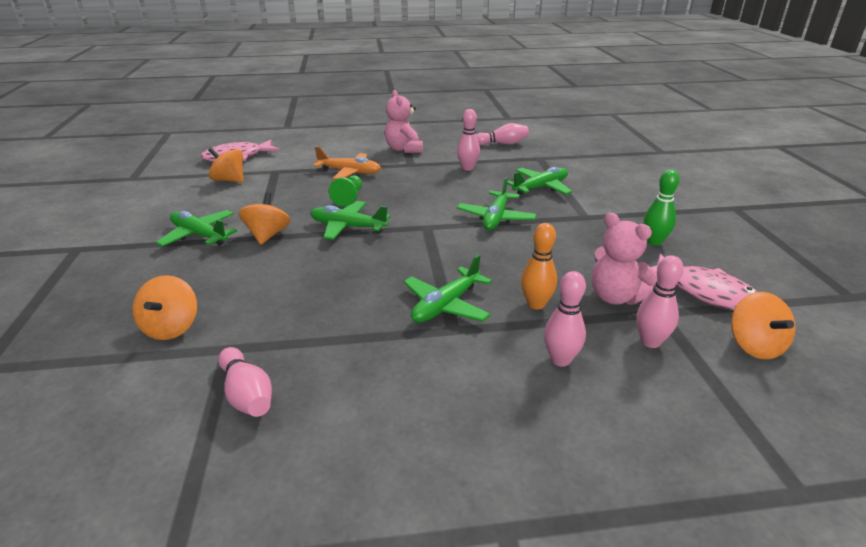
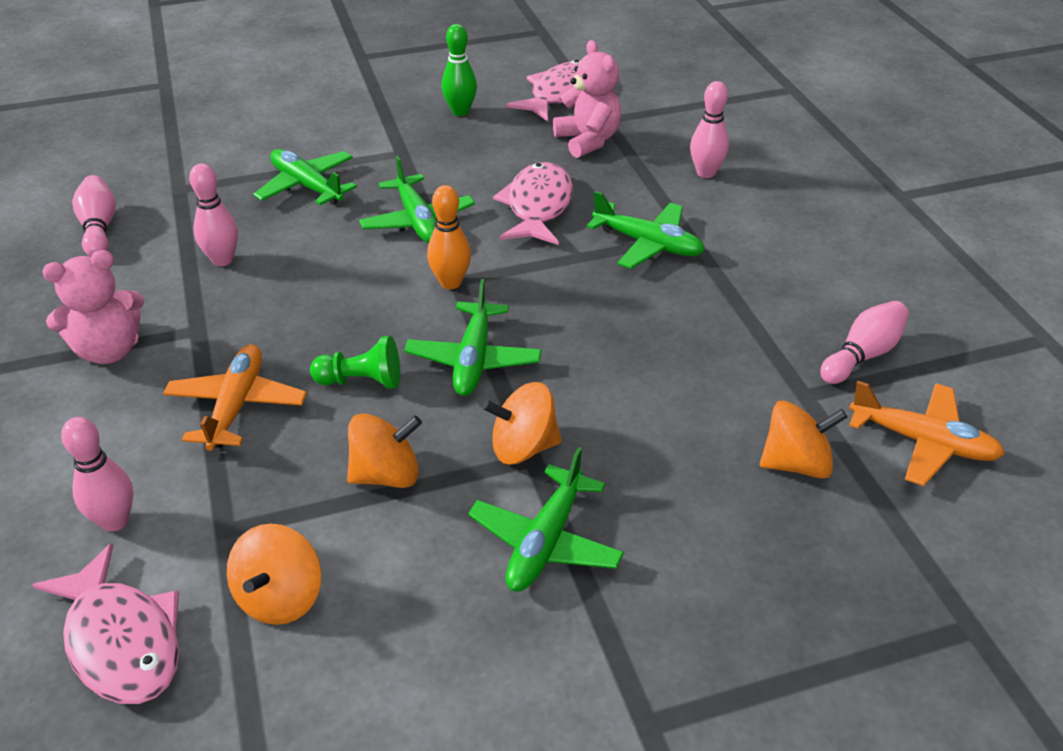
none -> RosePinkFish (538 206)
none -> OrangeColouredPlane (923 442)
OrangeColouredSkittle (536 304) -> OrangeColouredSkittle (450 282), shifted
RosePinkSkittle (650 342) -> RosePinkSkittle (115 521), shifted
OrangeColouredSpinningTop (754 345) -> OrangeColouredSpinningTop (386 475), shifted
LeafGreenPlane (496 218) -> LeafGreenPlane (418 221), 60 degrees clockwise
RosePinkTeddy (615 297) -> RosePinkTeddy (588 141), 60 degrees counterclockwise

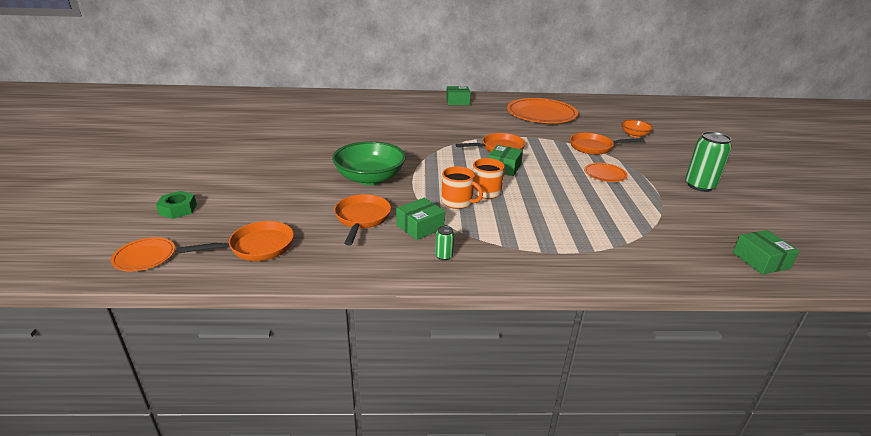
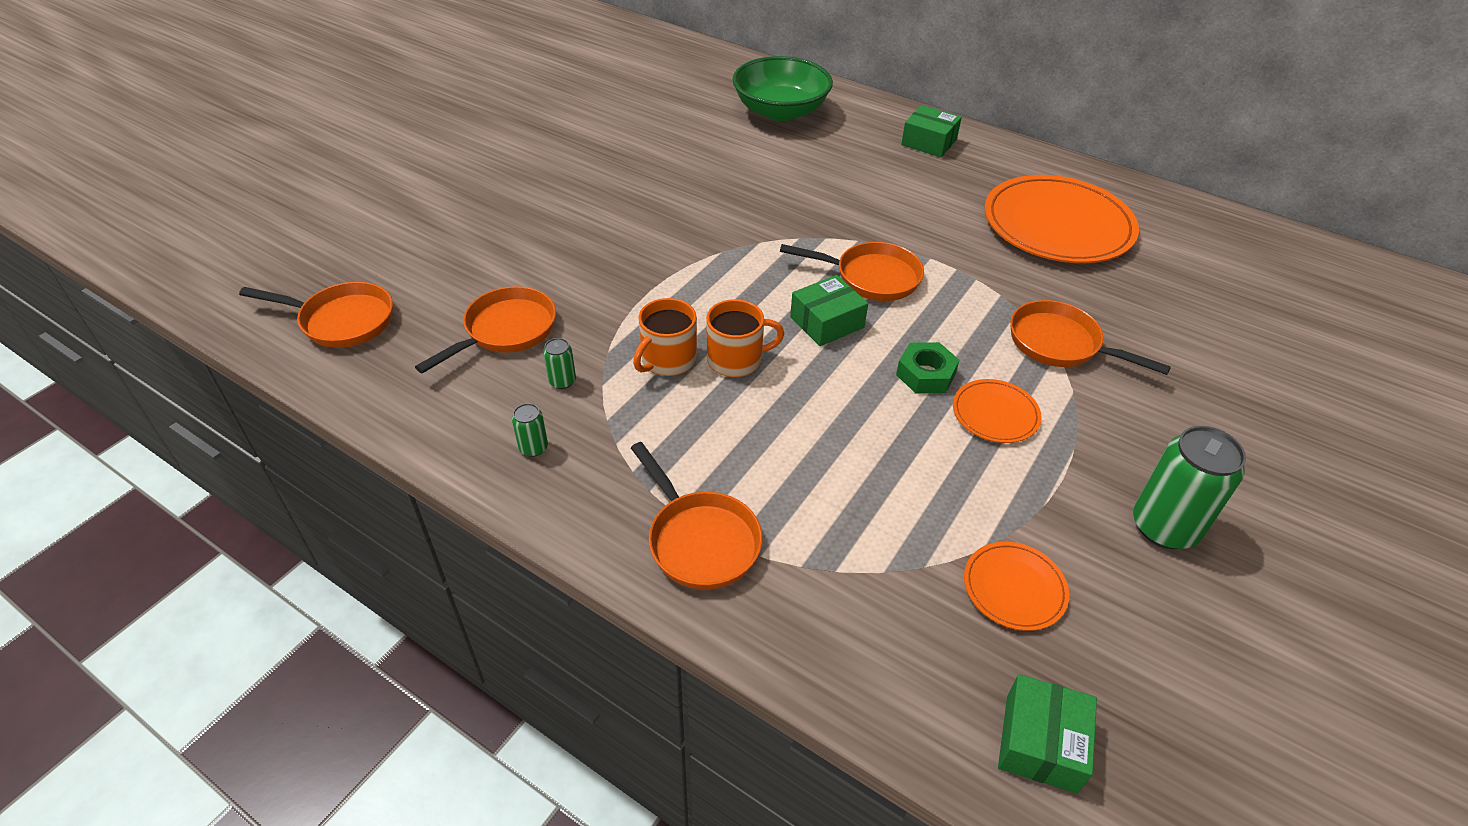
OrangeColouredDeepDish (634 135) -> none
none -> OrangeColouredPan (700 540)
OrangeColouredPlate (144 256) -> OrangeColouredPlate (1014 588), shifted
LeafGreenNut (178 209) -> LeafGreenNut (925 374), shifted
LeafGreenDeepDish (370 178) -> LeafGreenDeepDish (780 111), shifted
LeafGreenBox (420 227) -> LeafGreenCan (562 381)
OrangeColouredMug (457 202) -> OrangeColouredMug (667 360), 60 degrees clockwise

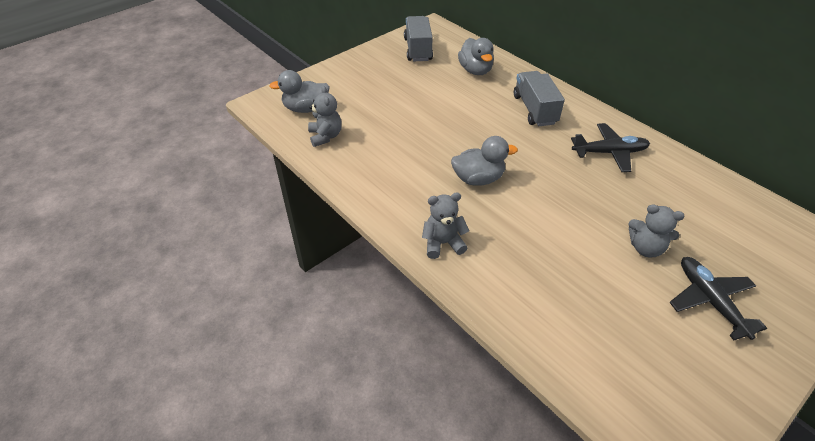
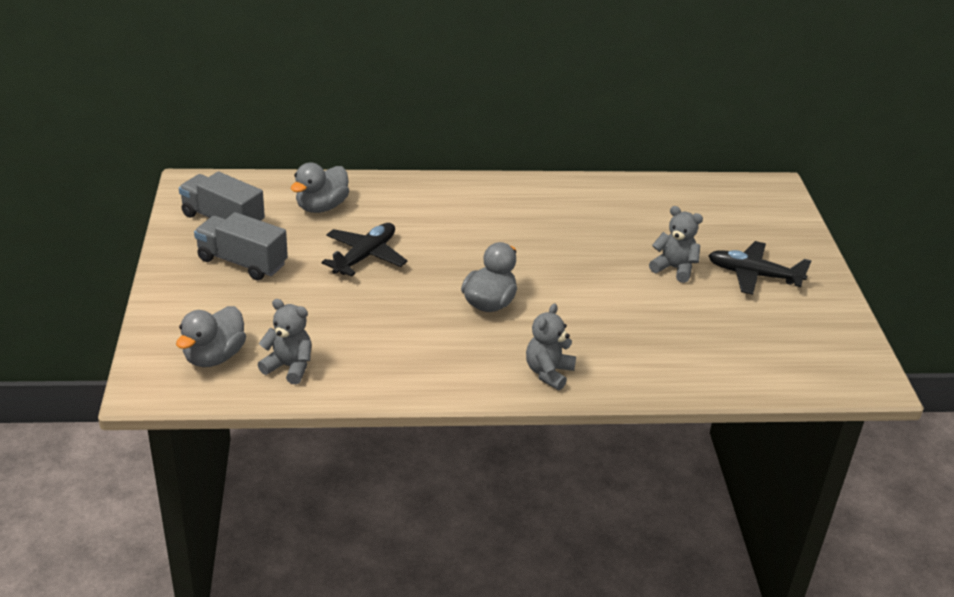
GreyToyTruck (534 110) -> GreyToyTruck (242 262), shifted
BlackPlane (609 152) -> BlackPlane (365 256), shifted
GreyToyDuck (475 70) -> GreyToyDuck (321 207), 105 degrees clockwise
GreyTeddy (645 248) -> GreyTeddy (674 268), 120 degrees counterclockwise

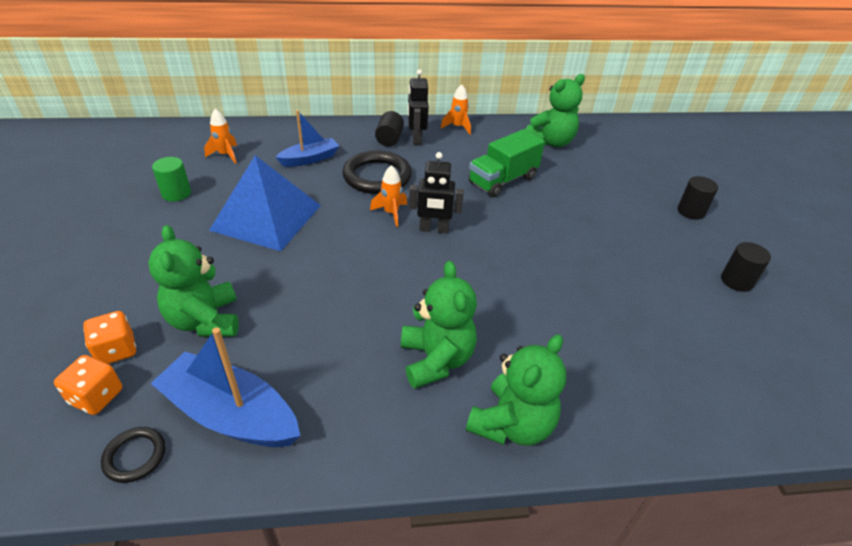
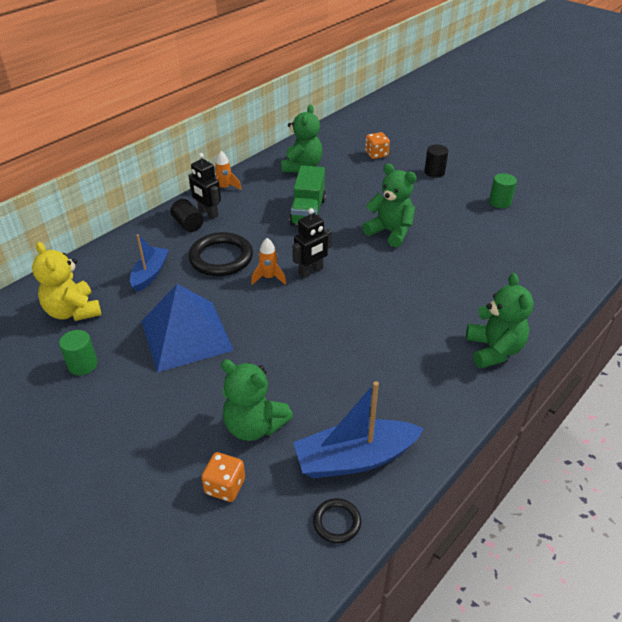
OrangeColouredGameDie (96 396) -> OrangeColouredGameDie (376 154), shifted
LeafGreenTeddy (436 360) -> LeafGreenTeddy (390 232), shifted
OrangeColouredToyRocket (225 155) -> GoldenTeddy (73 311)
BlackSolidCylinder (736 281) -> LeafGreenSolidCylinder (500 202)

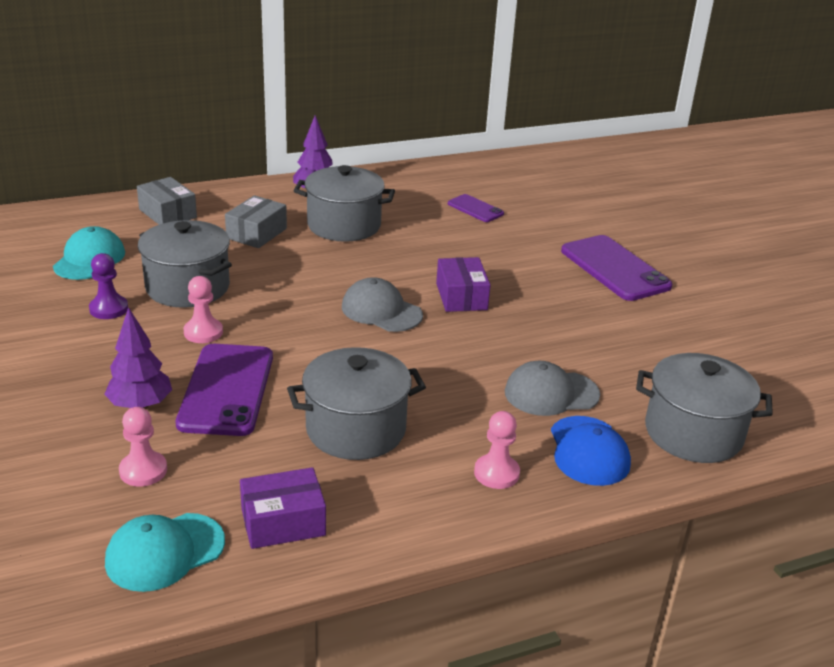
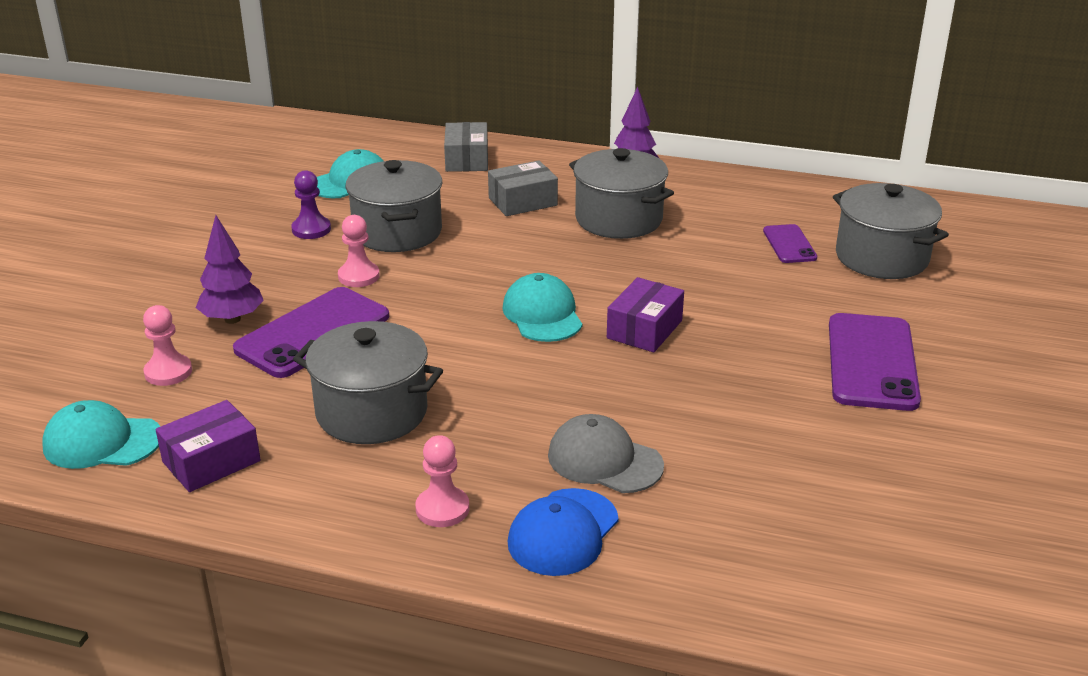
GreyCookingPot (693 433) -> GreyCookingPot (881 257), shifted
GreyPeakedCap (381 311) -> AquaPeakedCap (542 314)
VioletBox (283 522) -> VioletBox (211 461), 60 degrees counterclockwise

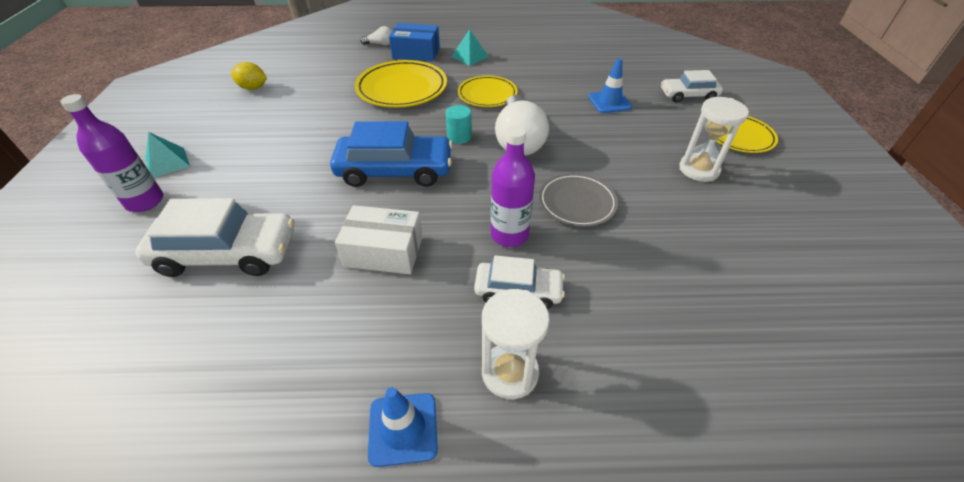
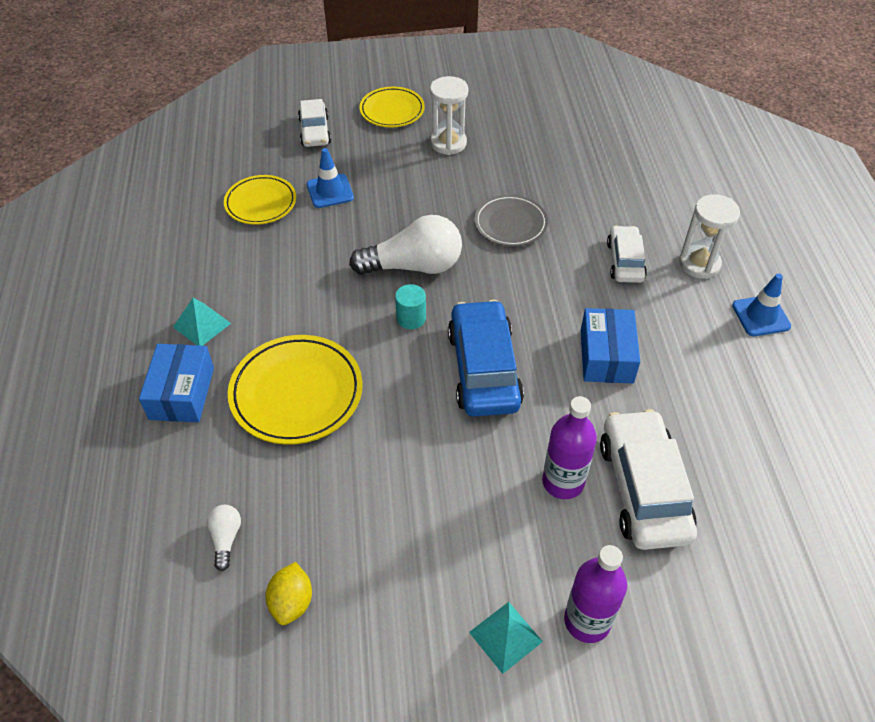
SnowWhiteLightBulb (380 44) -> SnowWhiteLightBulb (226 538), shifted
GoldenPlate (487 94) -> GoldenPlate (261 203), shifted
VioletBottle (509 235) -> VioletBottle (563 482), shifted
SnowWhiteBox (384 251) -> BlueBox (606 356)

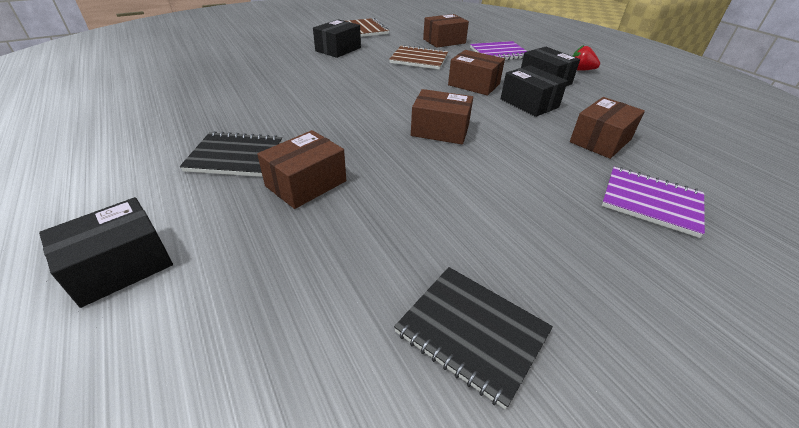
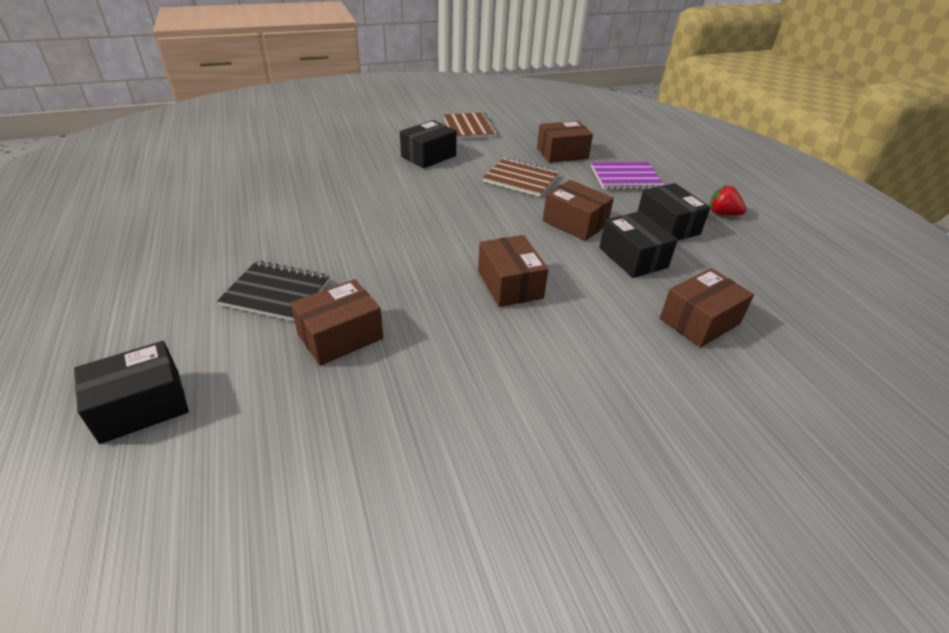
BlackExerciseBook (472 332) -> none
VioletExerciseBook (651 202) -> none
BrownBox (440 130) -> BrownBox (510 284), 45 degrees clockwise

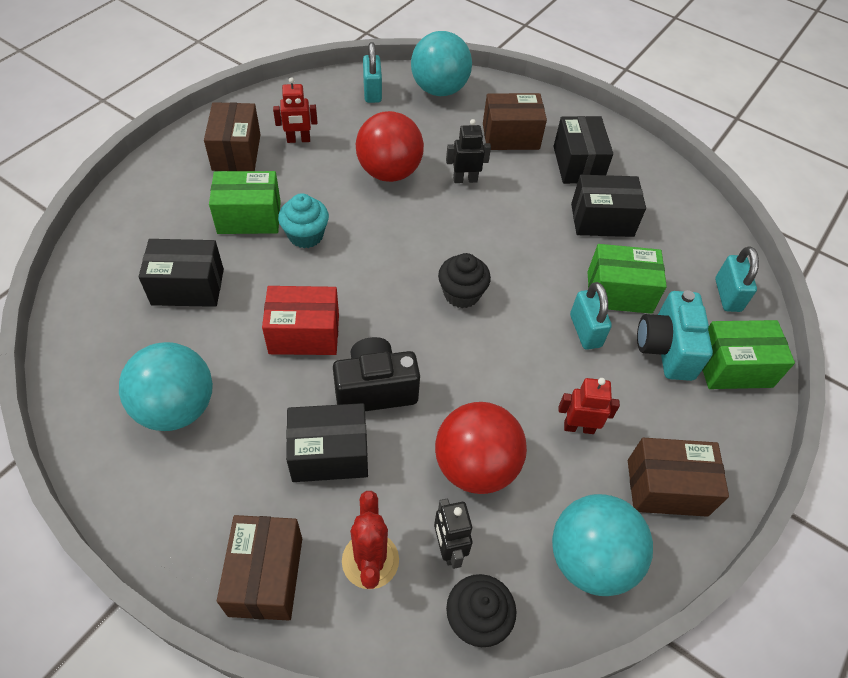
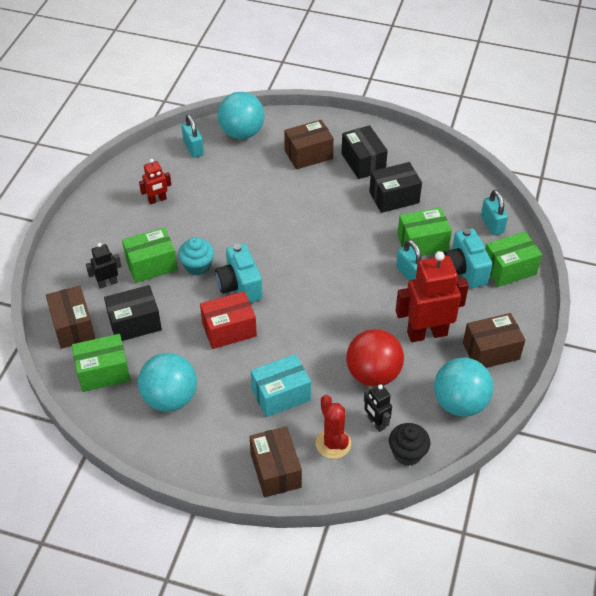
BlackCamera (375 389) -> none
CrimsonPlayBall (389 172) -> none
BlackMuffin (461 294) -> none
none -> LeafGreenBox (103 372)
none -> AquaCamera (239 286)
BrownBox (236 152) -> BrownBox (73 326), shifted
BlackRobot (465 179) -> BlackRobot (107 283), shifted
BlackBox (329 454) -> AquaBox (281 395)
CrimsonRobot (578 427) -> CrimsonRobot (427 333), x1.97

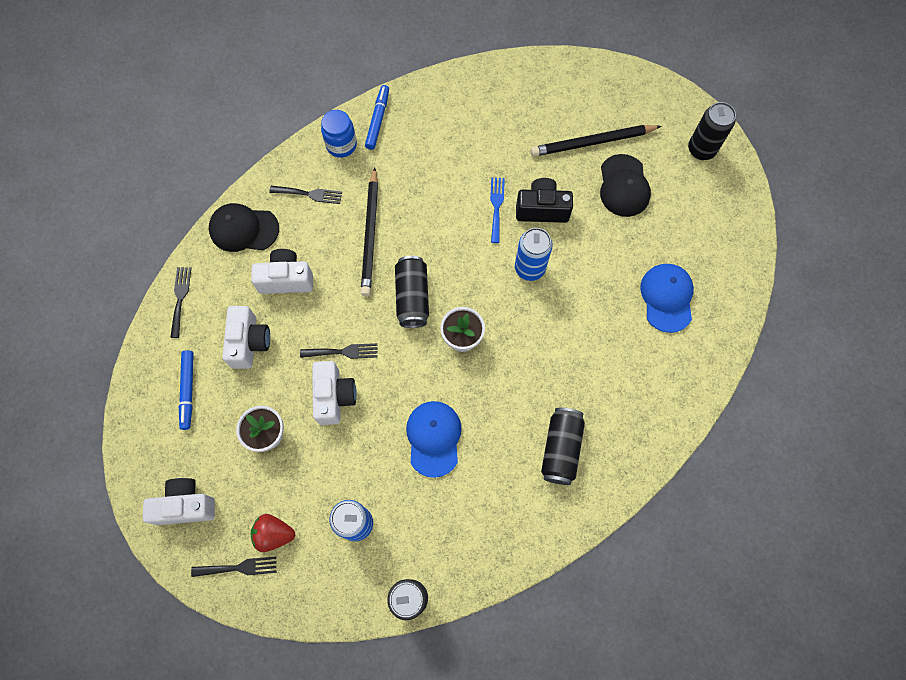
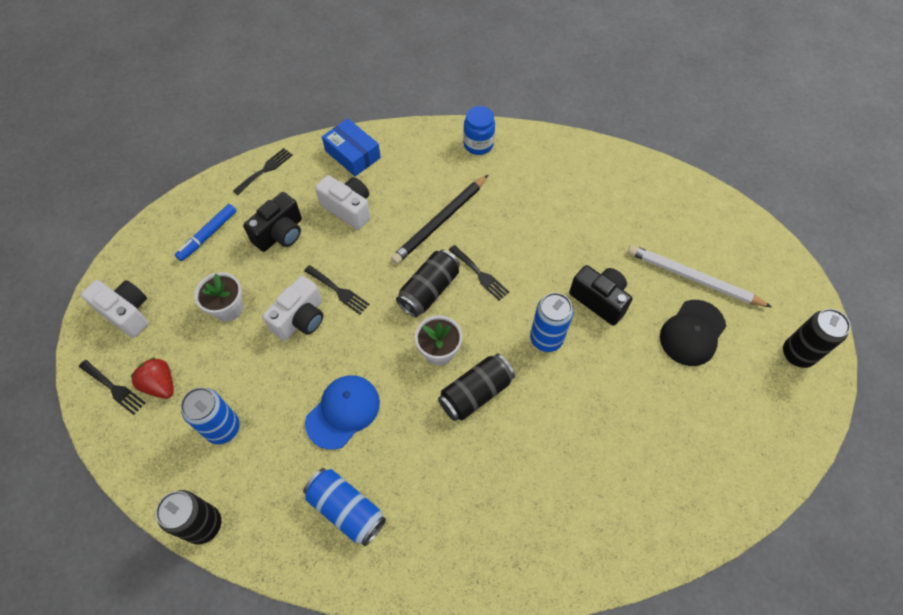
BlueFeltPen (378 120) -> none
BlueTableFork (496 206) -> none
BluePeakedCap (667 298) -> none
none -> BlueCan (346 509)
BlackTableFork (309 194) -> BlackTableFork (480 274), shifted
BlackCan (561 449) -> BlackCan (475 393), shifted
BlackPeakedCap (243 229) -> BlueBox (352 154)
SnowWhiteCamera (249 342) -> BlackCamera (280 233)
BlackPencil (593 142) -> SnowWhitePencil (693 278)

